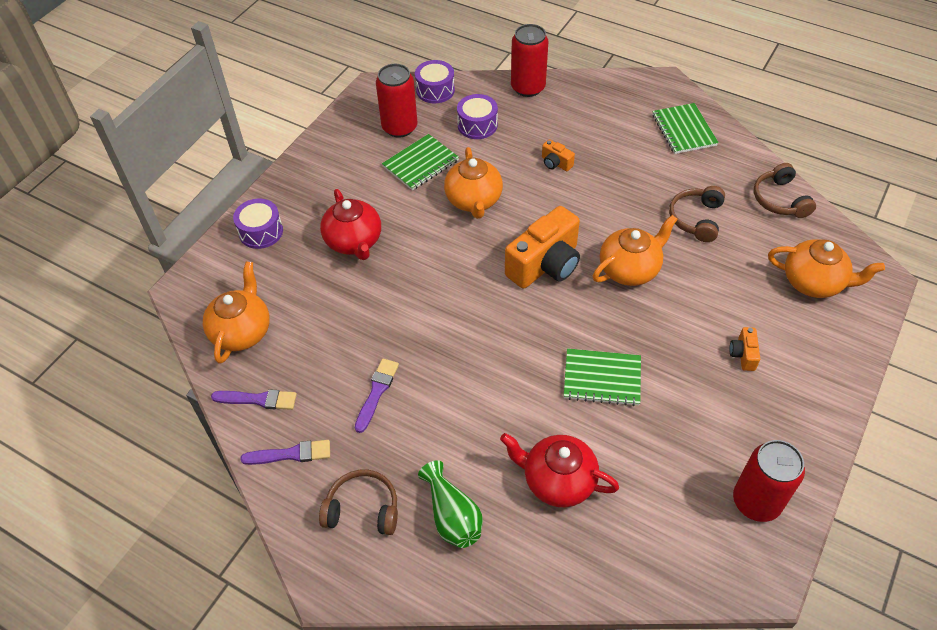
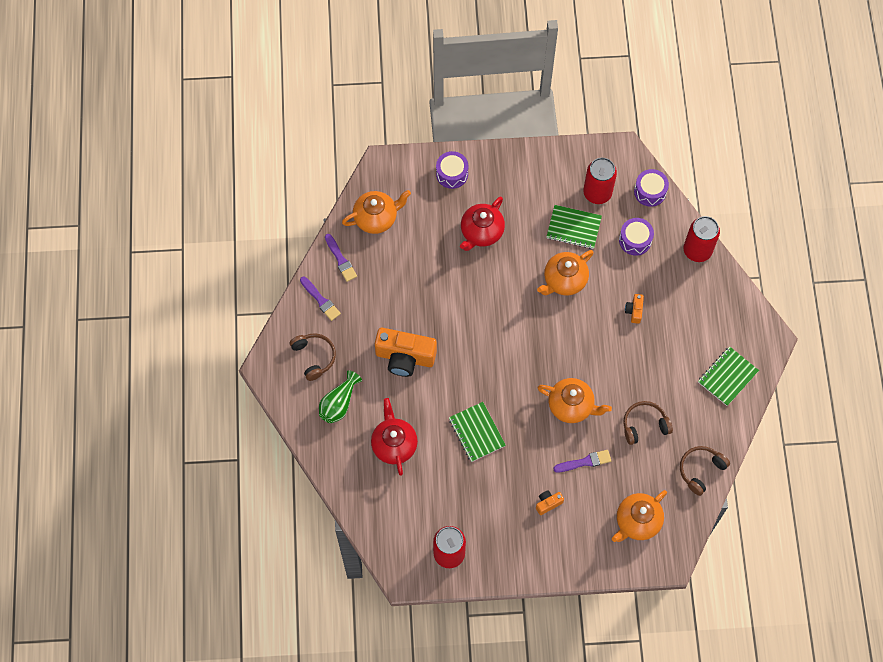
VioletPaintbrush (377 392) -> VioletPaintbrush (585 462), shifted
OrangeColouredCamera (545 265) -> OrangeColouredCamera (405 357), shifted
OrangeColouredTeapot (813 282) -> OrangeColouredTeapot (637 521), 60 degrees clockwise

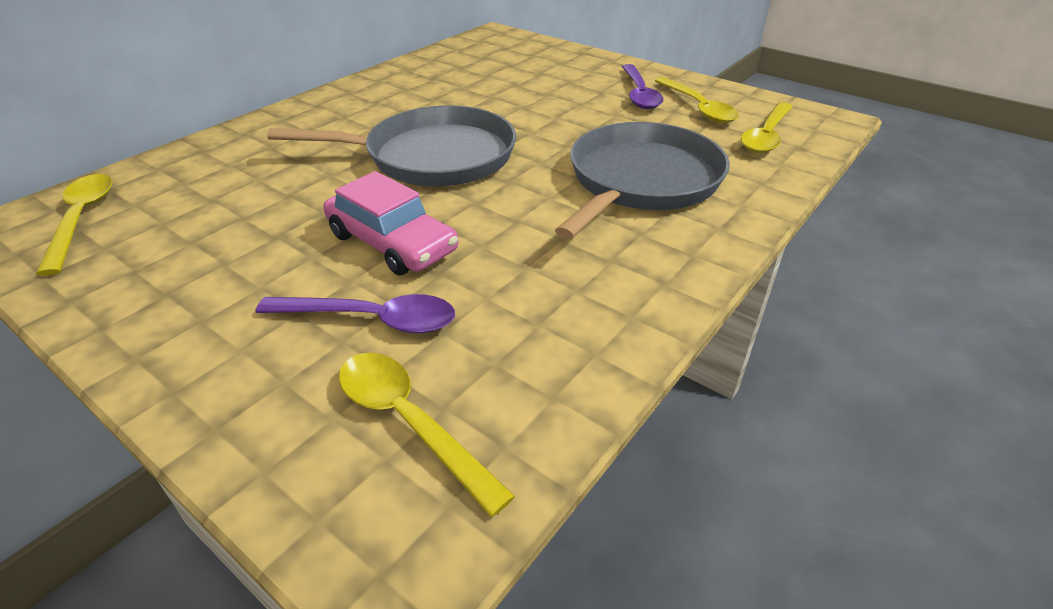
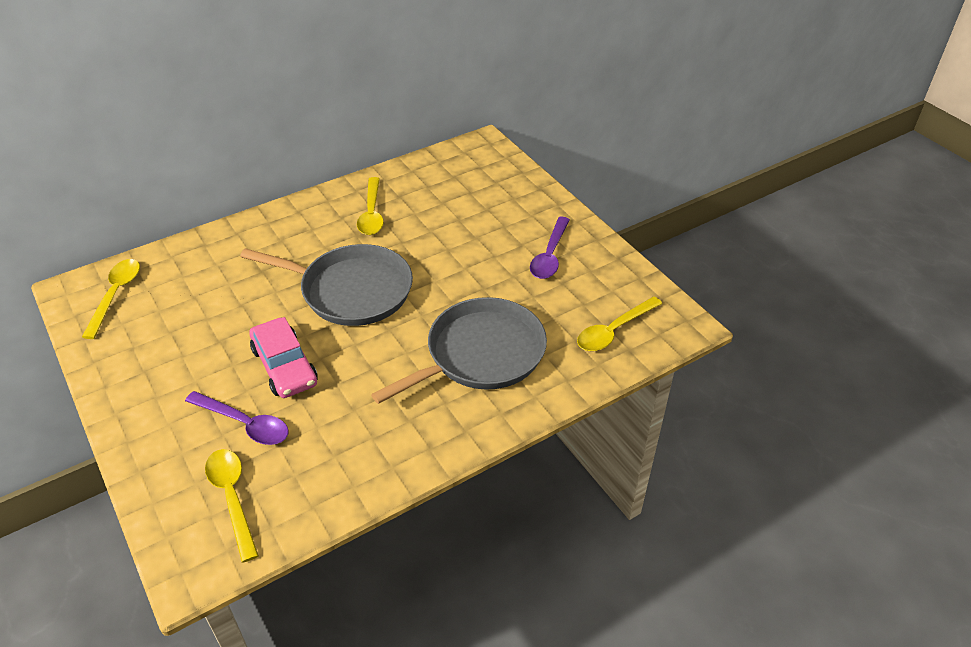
GoldenTablespoon (698 108) -> GoldenTablespoon (371 213), shifted

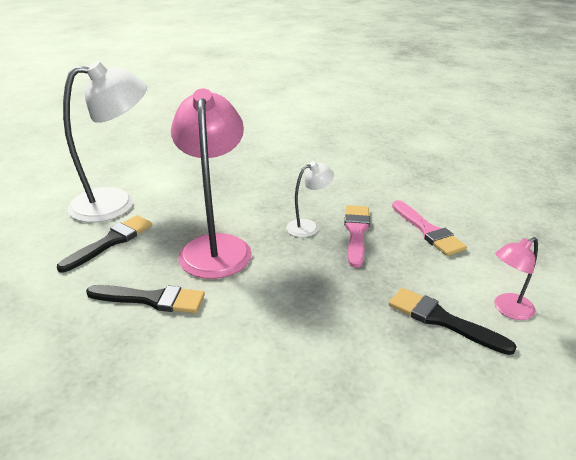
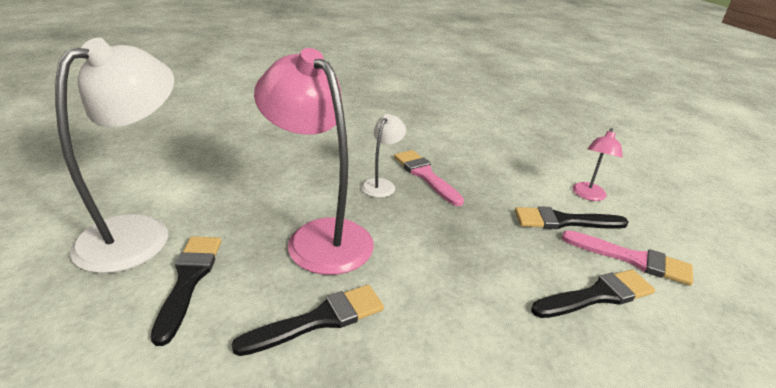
none -> BlackPaintbrush (597 295)
RosePinkPaintbrush (428 231) -> RosePinkPaintbrush (632 259), shifted

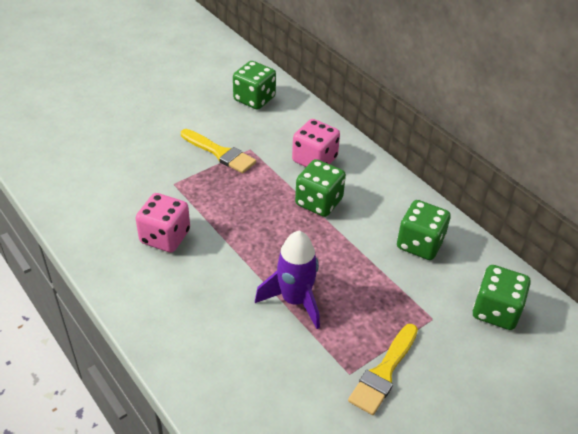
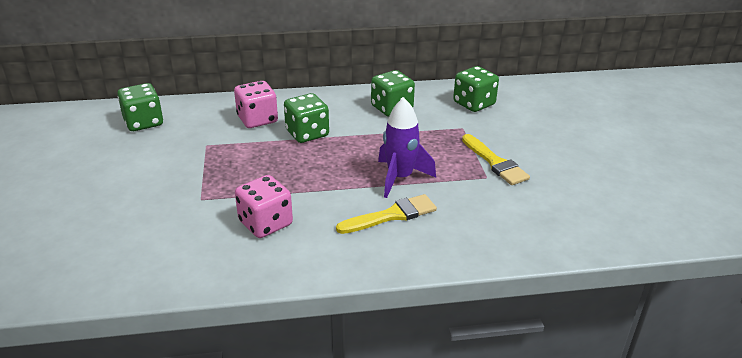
GoldenPaintbrush (220 153) -> GoldenPaintbrush (392 215), shifted

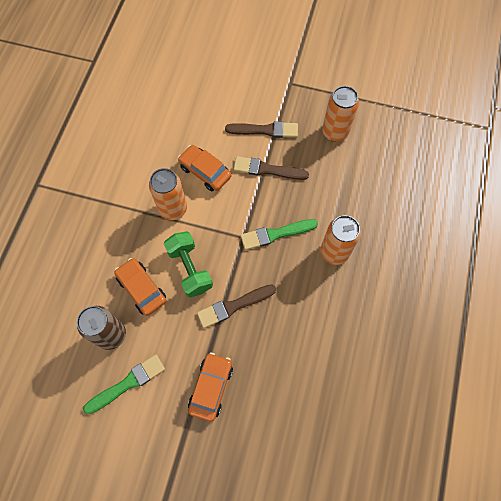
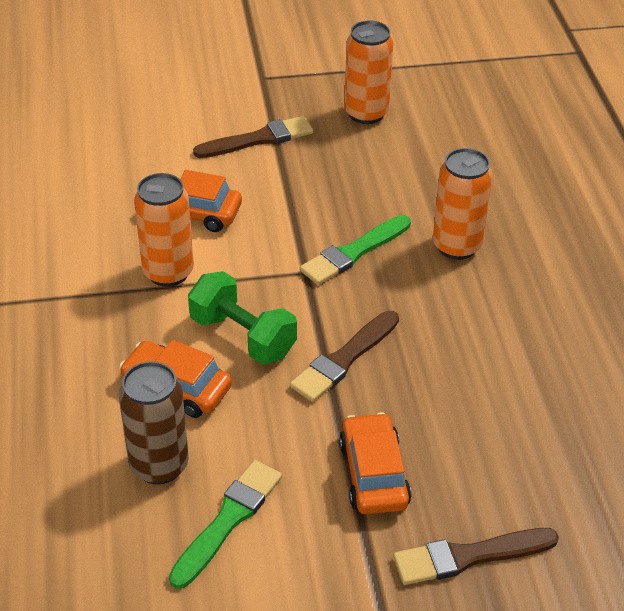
BrownPaintbrush (267 169) -> BrownPaintbrush (469 556), shifted

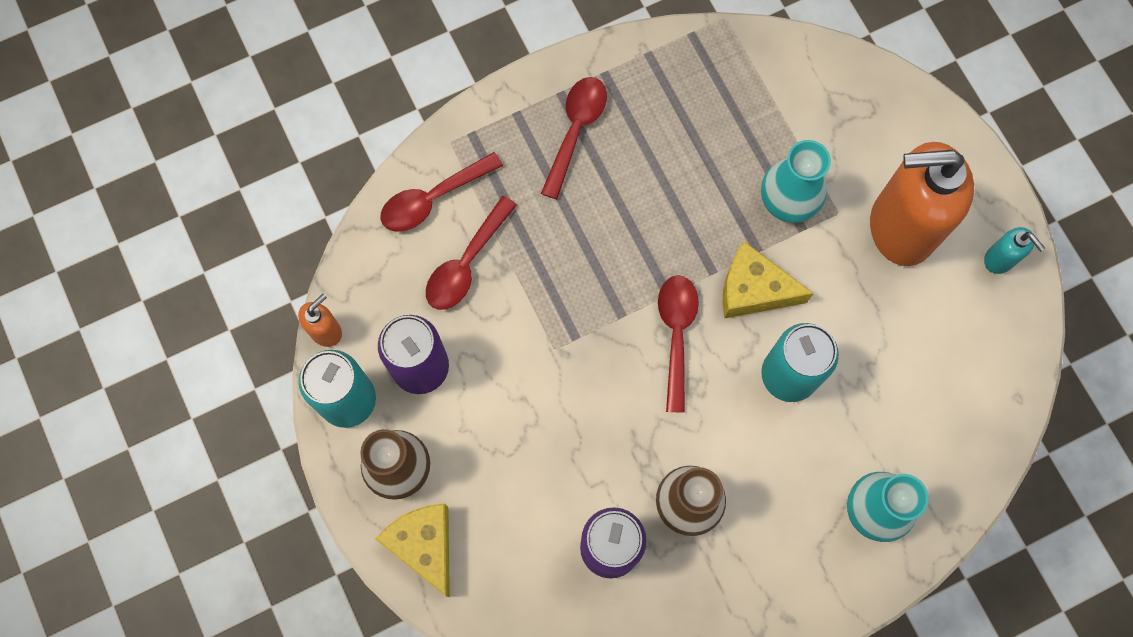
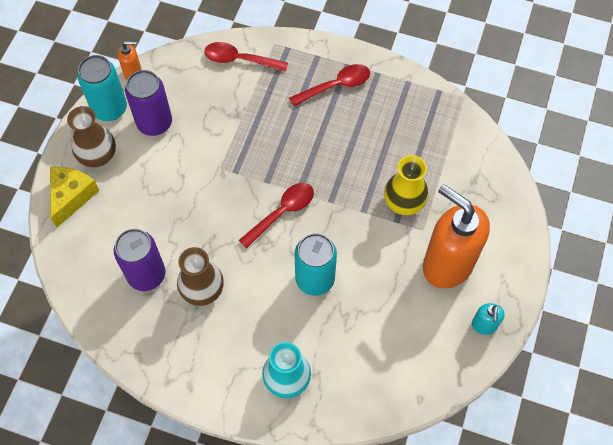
CrimsonTablespoon (466 263) -> none
GoldenPieceOfCheese (753 290) -> none
AquaVase (788 200) -> GoldenVase (404 202)

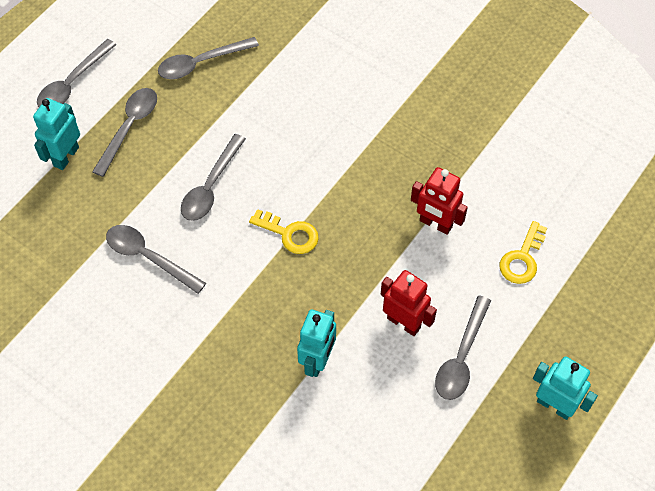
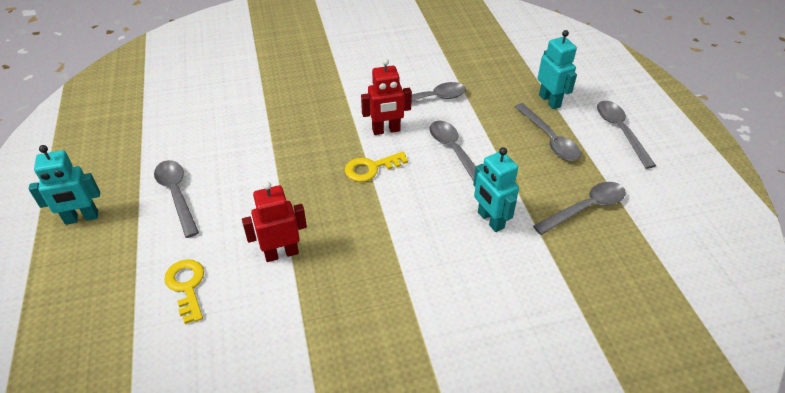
AquaRobot (317 360) -> AquaRobot (490 220), shifted
CrimsonRobot (404 322) -> CrimsonRobot (386 130), shifted
GreyTablespoon (201 63) -> GreyTablespoon (585 208), 45 degrees clockwise

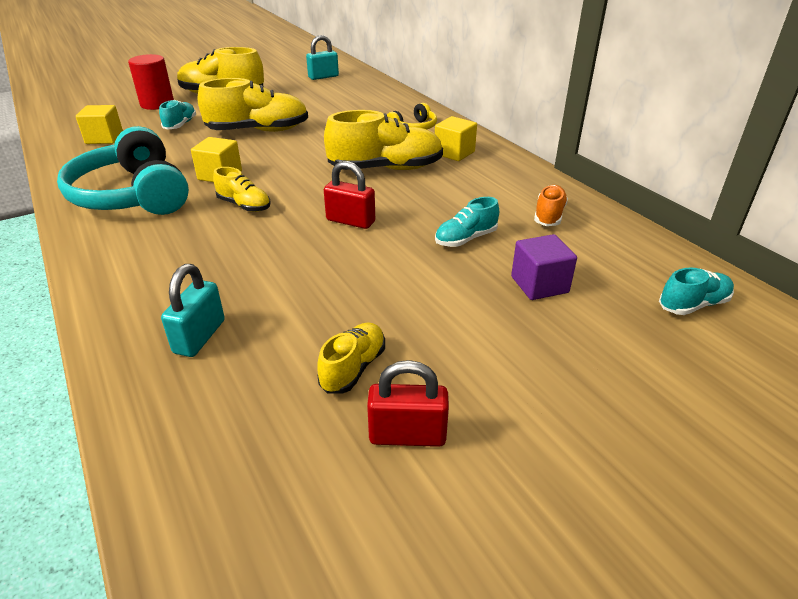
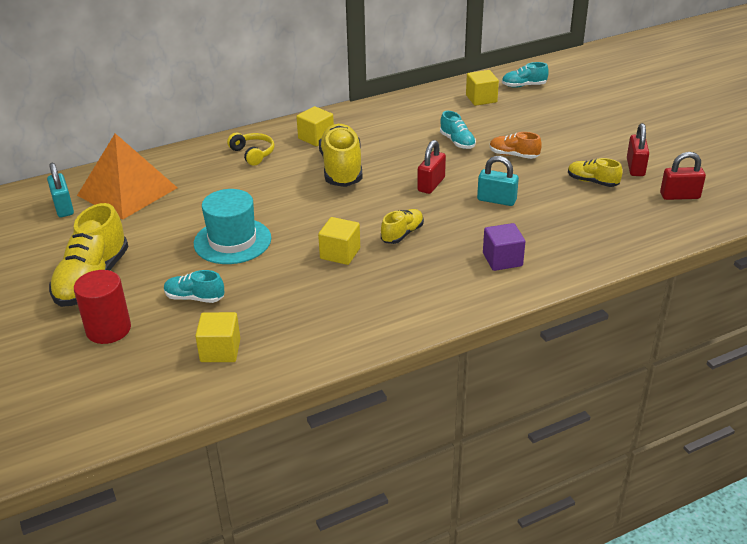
AquaHeadphones (132 195) -> none
none -> OrangeColouredPyramidShape (127 191)
none -> GoldenCube (481 99)
none -> CrimsonSmallLock (679 196)
AquaSmallLock (199 336) -> AquaSmallLock (496 200), shifted
VioletCube (539 285) -> VioletCube (502 259), shifted
OrangeColouredShoe (549 215) -> OrangeColouredShoe (513 155), shifted
GoldenShoe (258 131) -> AquaTopHat (232 241)
AquaShoe (693 305) -> AquaShoe (523 86), 75 degrees counterclockwise

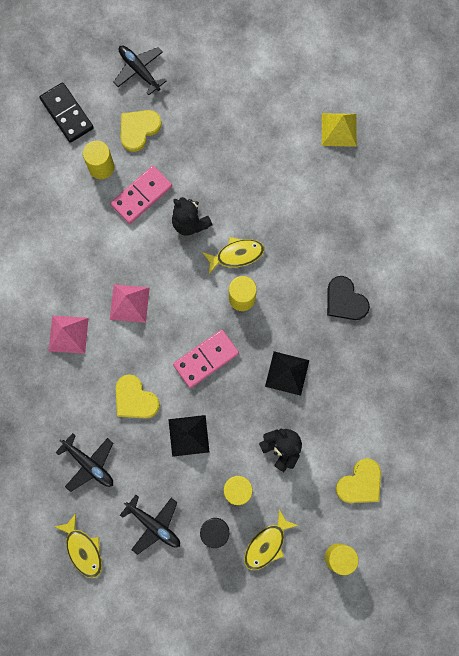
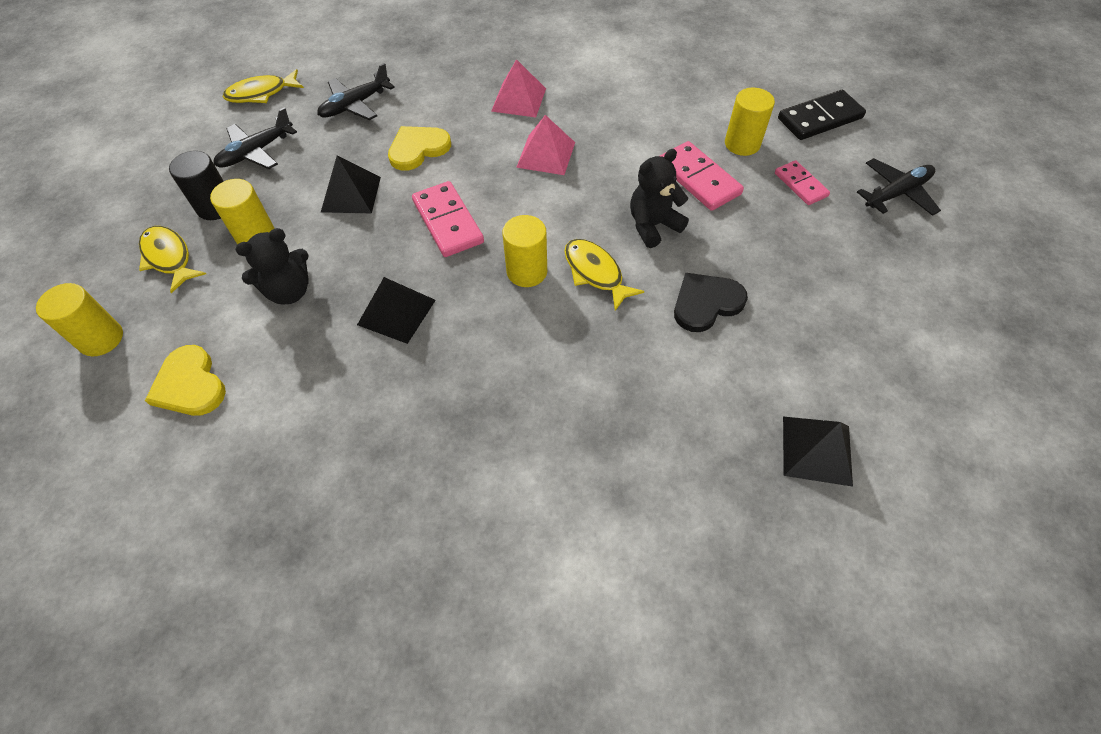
BlackLoveHeart (345 300) -> BlackLoveHeart (706 303), shifted
GoldenLoveHeart (138 129) -> RosePinkDominoPiece (800 185)
GoldenPyramidShape (339 129) -> BlackPyramidShape (816 450)
GoldenFish (236 255) -> GoldenFish (595 273), 150 degrees clockwise

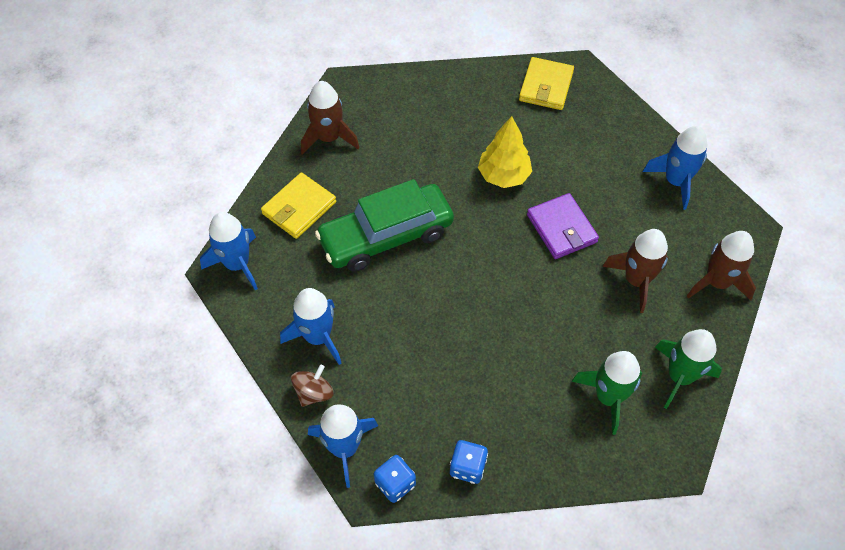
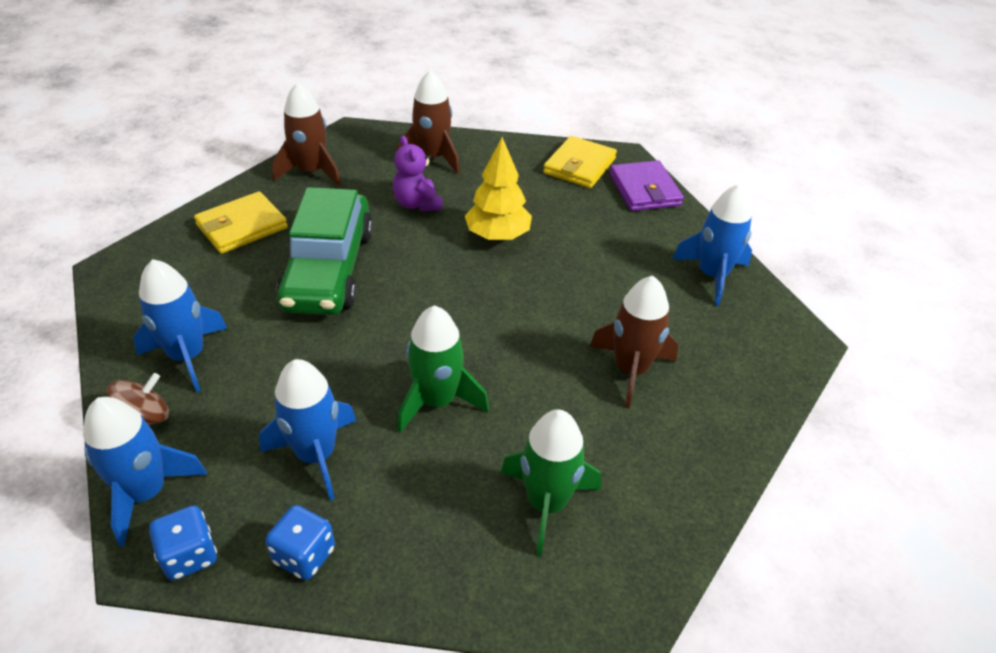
none -> VioletTeddy (417 204)
BlueToyRocket (237 264) -> BlueToyRocket (316 455), shifted
VioletWallet (561 228) -> VioletWallet (644 190), shifted
LeafGreenToyRocket (679 376) -> LeafGreenToyRocket (437 401), shifted
BrownToyRocket (717 282) -> BrownToyRocket (433 158), shifted
LeafGreenAutomobile (386 236) -> LeafGreenAutomobile (329 269), 75 degrees counterclockwise

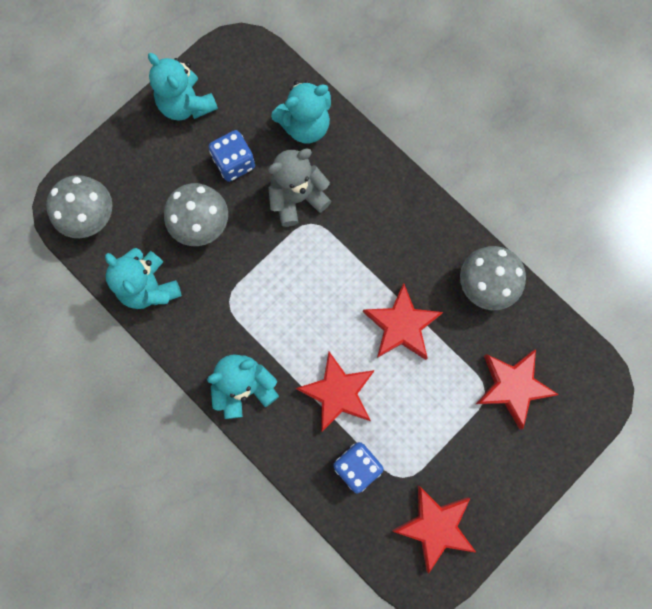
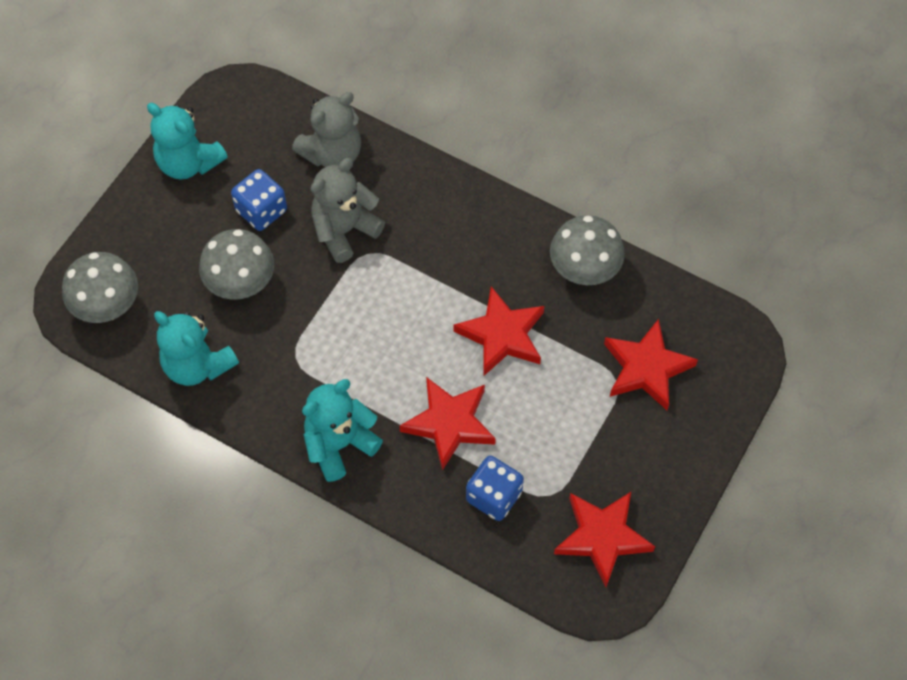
AquaTeddy (305 126) -> GreyTeddy (332 153)

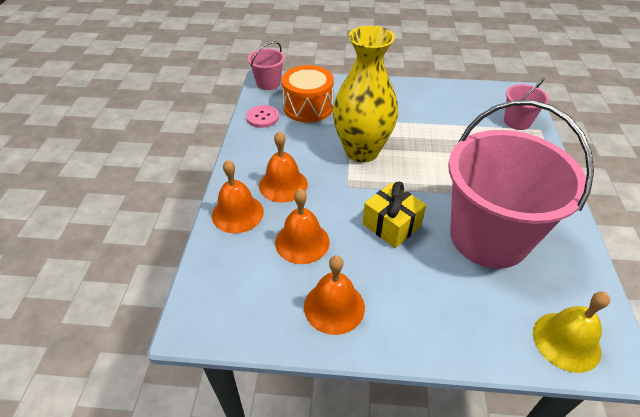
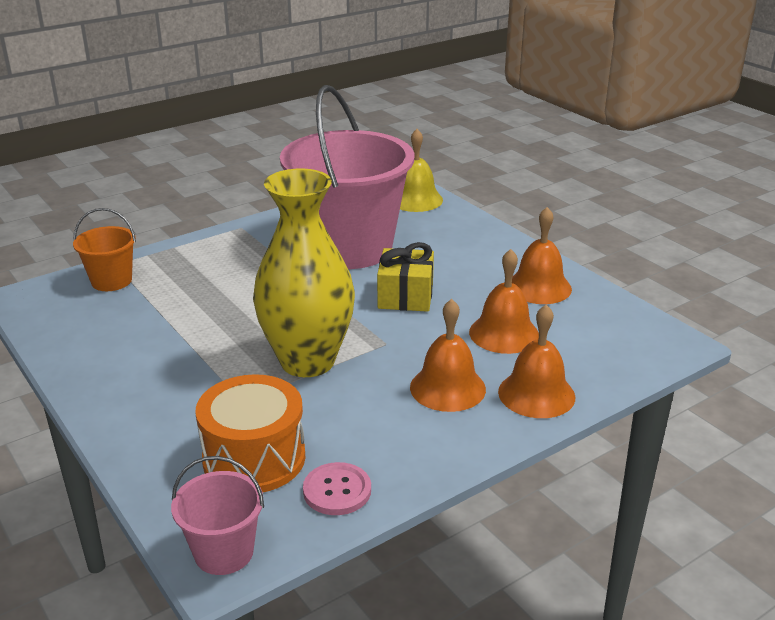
RosePinkPail (517 122) -> OrangeColouredPail (111 281)

